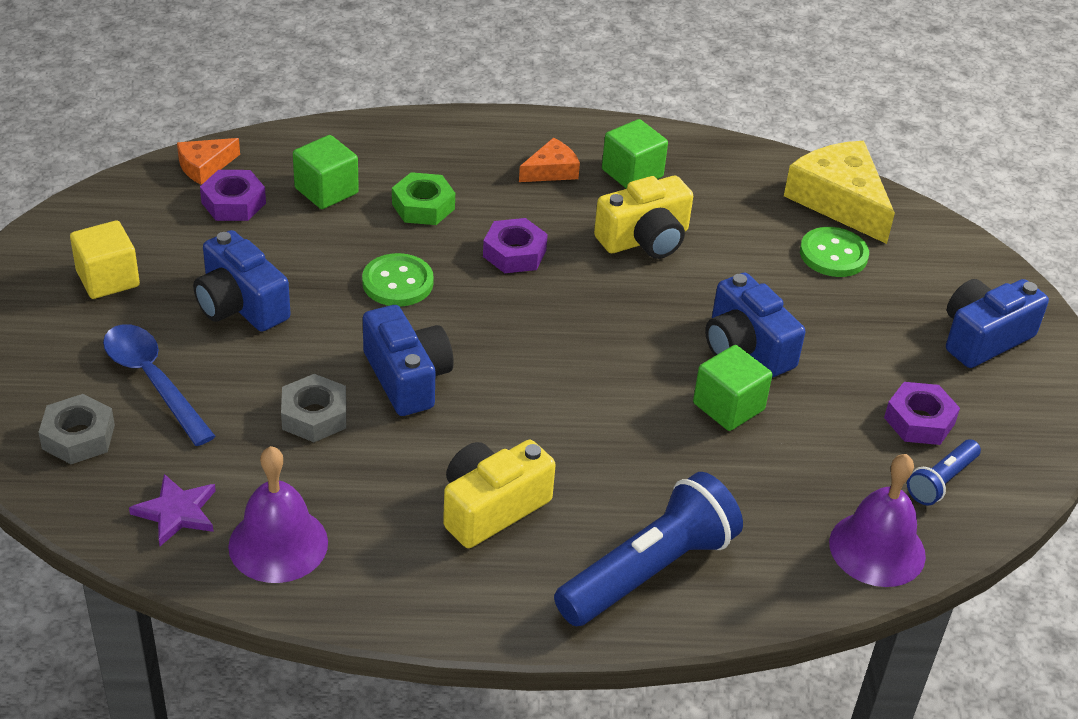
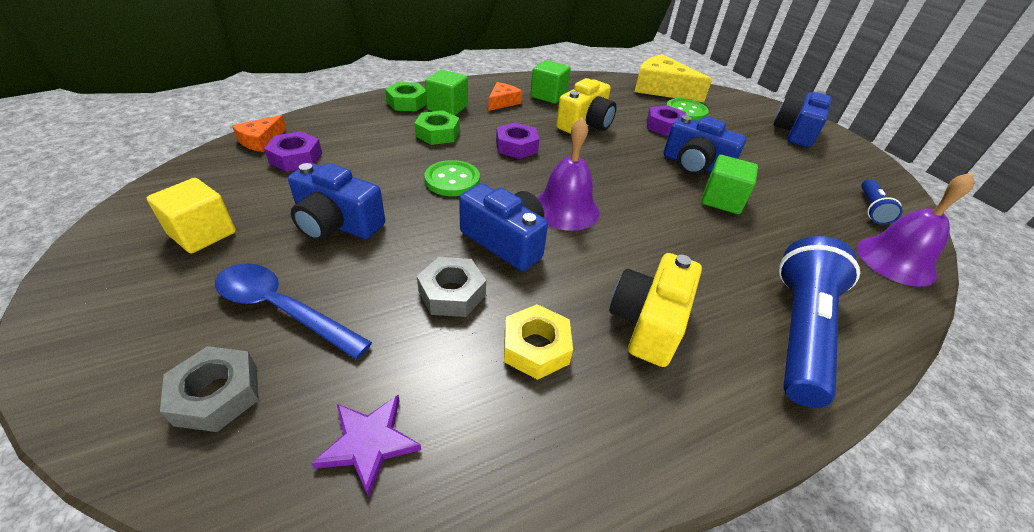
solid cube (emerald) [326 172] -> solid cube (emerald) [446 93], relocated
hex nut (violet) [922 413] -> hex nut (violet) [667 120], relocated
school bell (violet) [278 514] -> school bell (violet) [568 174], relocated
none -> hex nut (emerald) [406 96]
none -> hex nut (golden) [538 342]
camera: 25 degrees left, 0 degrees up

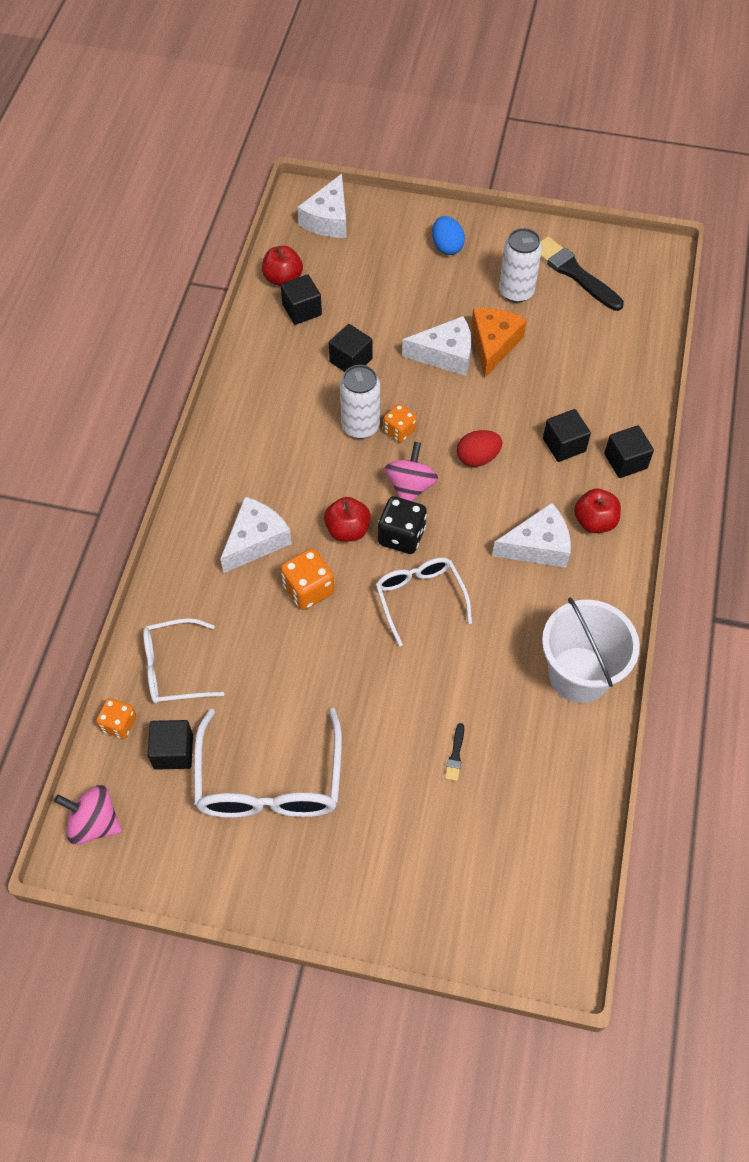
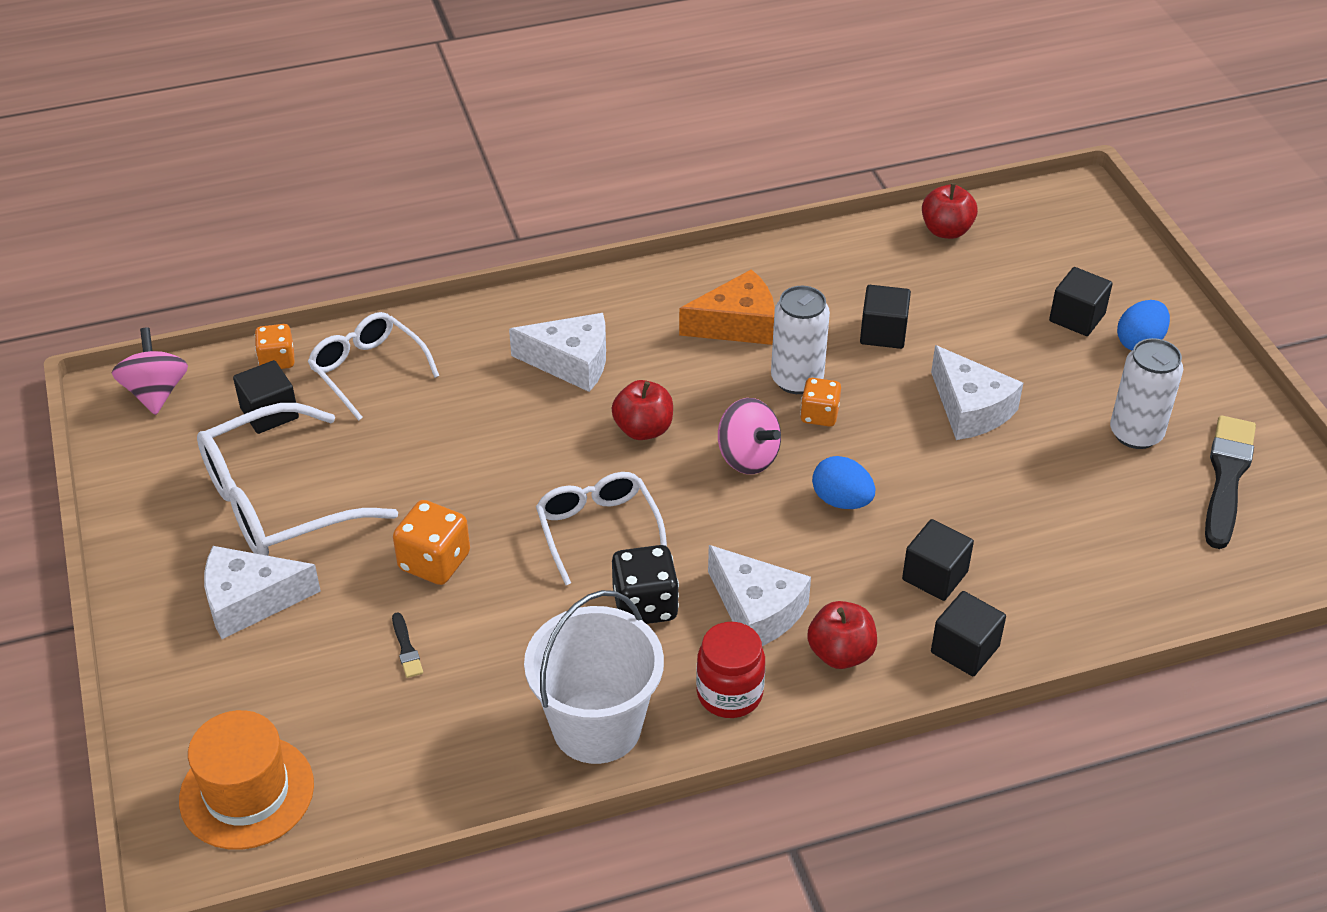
cheese (snow-white) [322 206] -> cheese (snow-white) [262 592], relocated
solid cube (ebony) [301 299] -> solid cube (ebony) [1081 301], relocated
cheese (bright orange) [499 343] -> cheese (bright orange) [727 307], relocated
egg shape (crimson) [480 448] -> egg shape (cobalt) [843 482]
whirligig (pink) [411 471] -> whirligig (pink) [749 436], 60 degrees clockwise
dice (ebony) [402 525] -> dice (ebony) [645 584], relocated
dice (bright orange) [307 579] -> dice (bright orange) [431 542], relocated
eyeglasses (snow-white) [423 601] -> eyeglasses (snow-white) [601 528], 60 degrees counterclockwise
paint brush (ebony) [454 752] -> paint brush (ebony) [407 645], 90 degrees counterclockwise
none -> jam jar (crimson) [730 670]
none -> tall hat (bright orange) [246 780]
camera: 60 degrees right, 15 degrees down

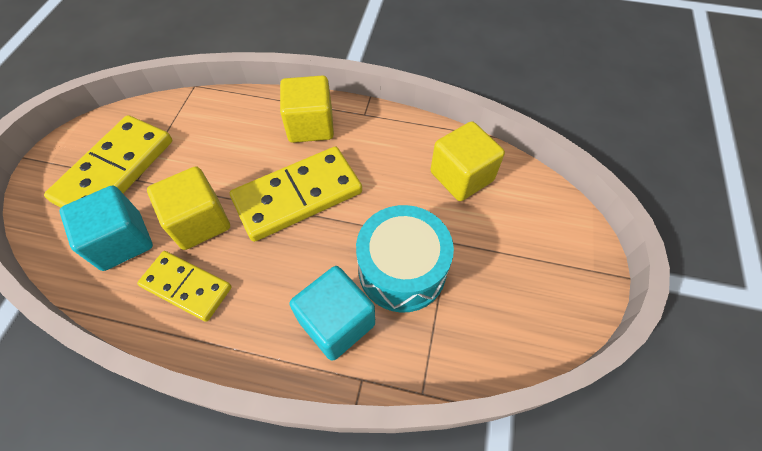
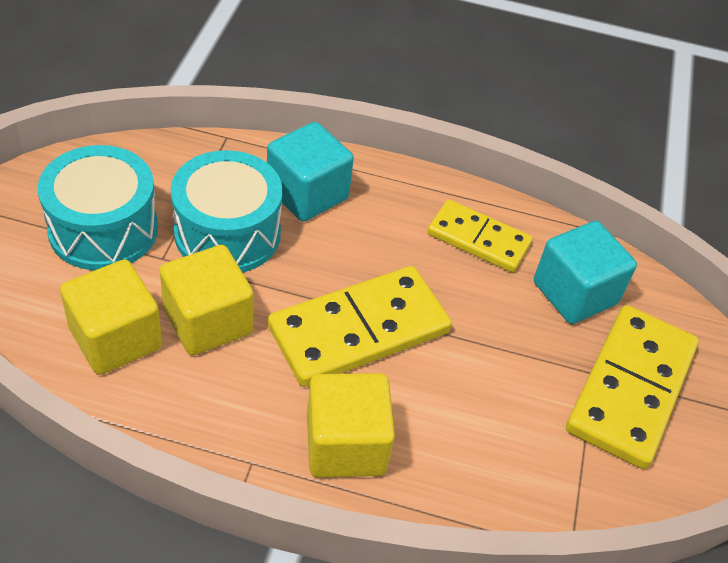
solid cube (golden) [188 208] -> solid cube (golden) [207 300], relocated
none -> snare drum (teal) [98 207]
camera: 175 degrees right, 10 degrees down

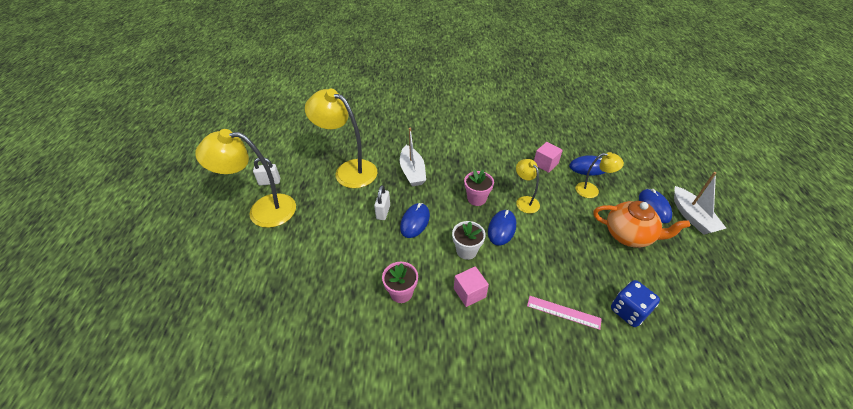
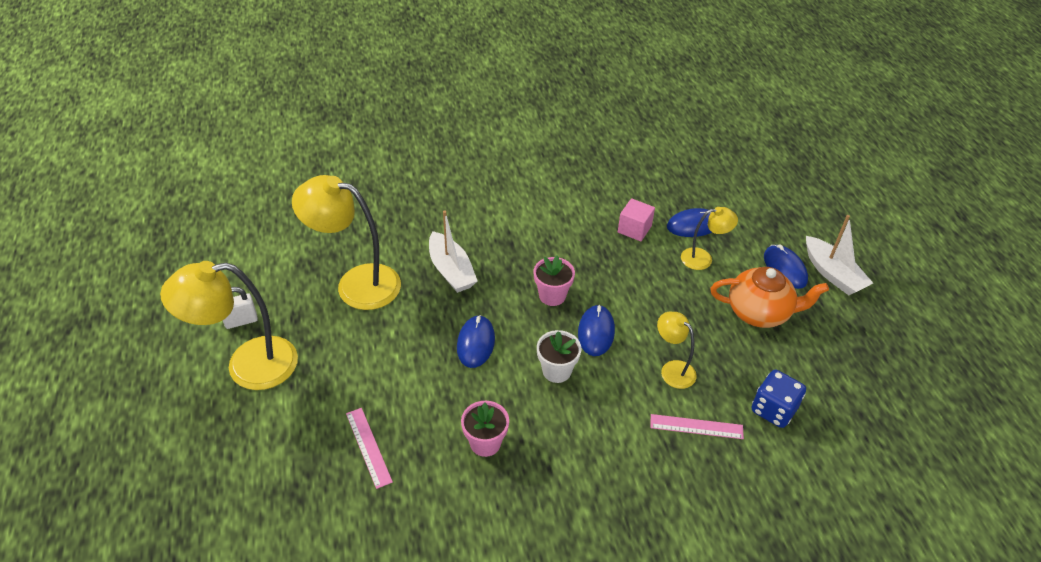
reading lamp (golden) [528 186] -> reading lamp (golden) [677 350], relocated
lock (snow-white) [382 202] -> none
solid cube (pink) [471 286] -> none
none -> straightedge (pink) [369 448]
camera: 15 degrees left, 0 degrees up

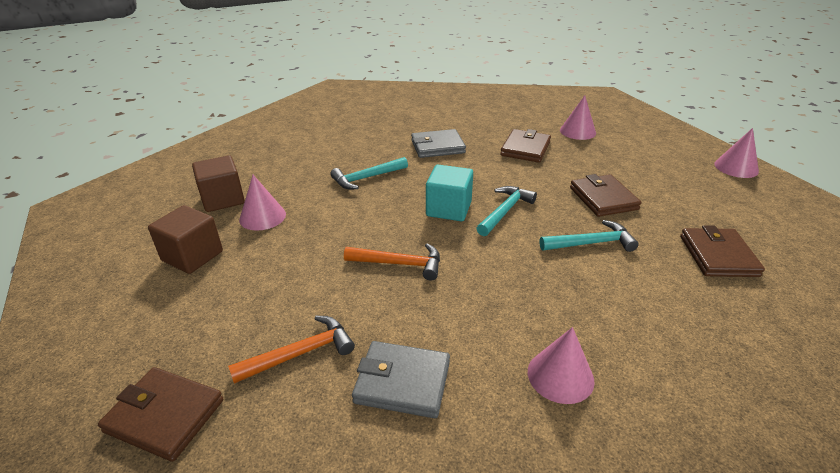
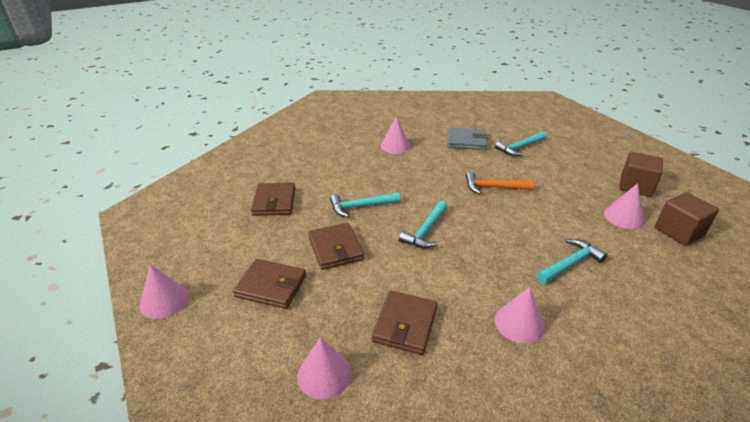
card wallet (grey) [438 143] -> cone shape (pink) [520 315]
solid cube (teal) [449 193] -> none
claw hammer (bright orange) [291 350] -> claw hammer (teal) [520 144]
card wallet (dark brown) [160 414] -> card wallet (dark brown) [269 284], relocated
camera: 175 degrees right, 0 degrees up

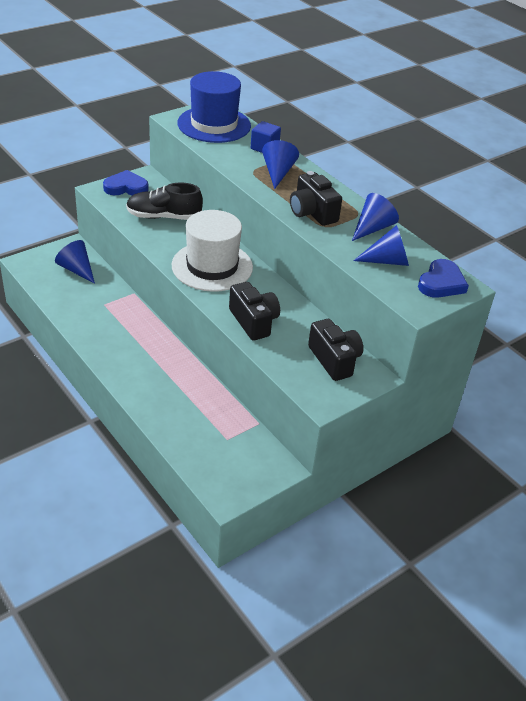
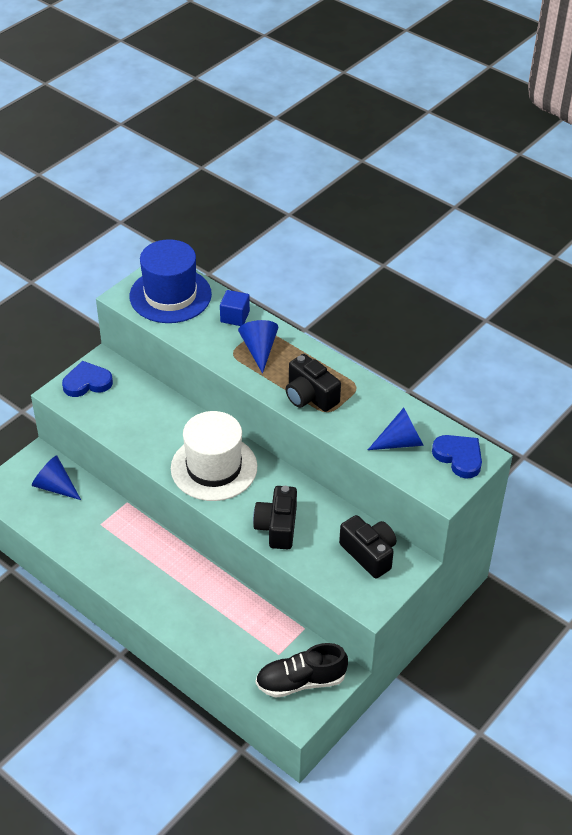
lace-up shoe (ebony) [164 201] -> lace-up shoe (ebony) [302 670], relocated
cone shape (cobalt) [375 217] -> none
heart shape (cobalt) [443 278] -> heart shape (cobalt) [457 457], 60 degrees counterclockwise
camera (ebony) [254 311] -> camera (ebony) [275 517], 135 degrees counterclockwise
camera: 10 degrees left, 5 degrees up

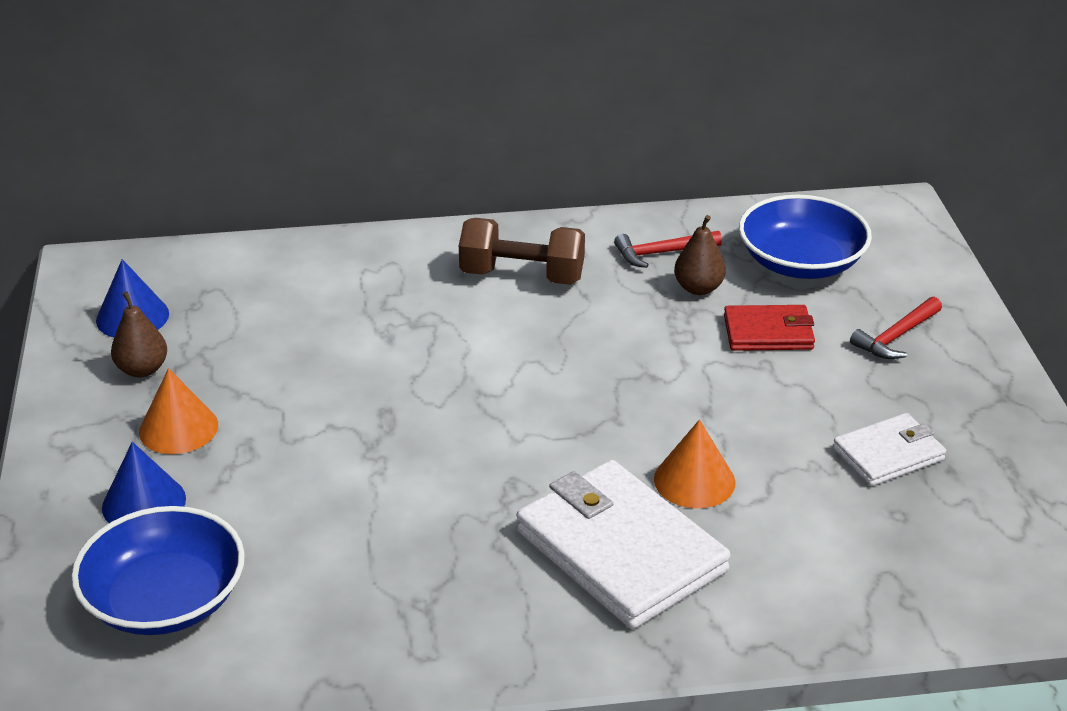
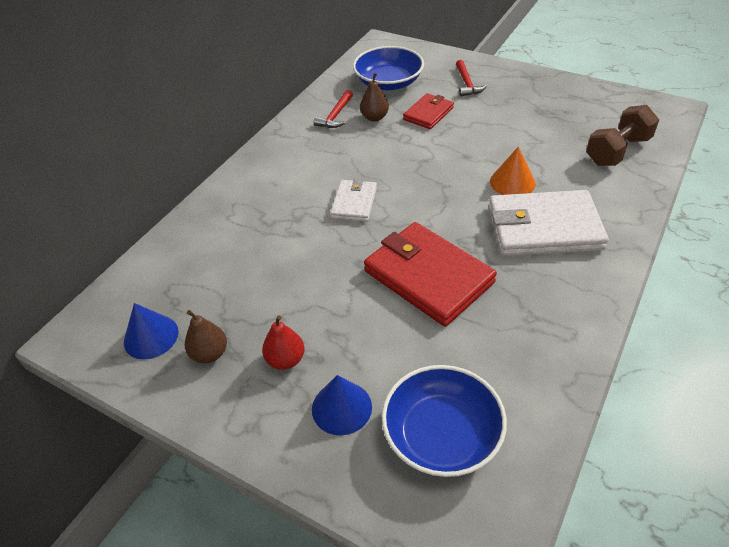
free weight (dark brown) [522 251] -> free weight (dark brown) [622 135], relocated
cone shape (bright orange) [178 411] -> toy pear (crimson) [283 342]
card wallet (snow-white) [889 449] -> card wallet (snow-white) [353 200], relocated
none -> card wallet (crimson) [430 274]
camera: 50 degrees left, 10 degrees up

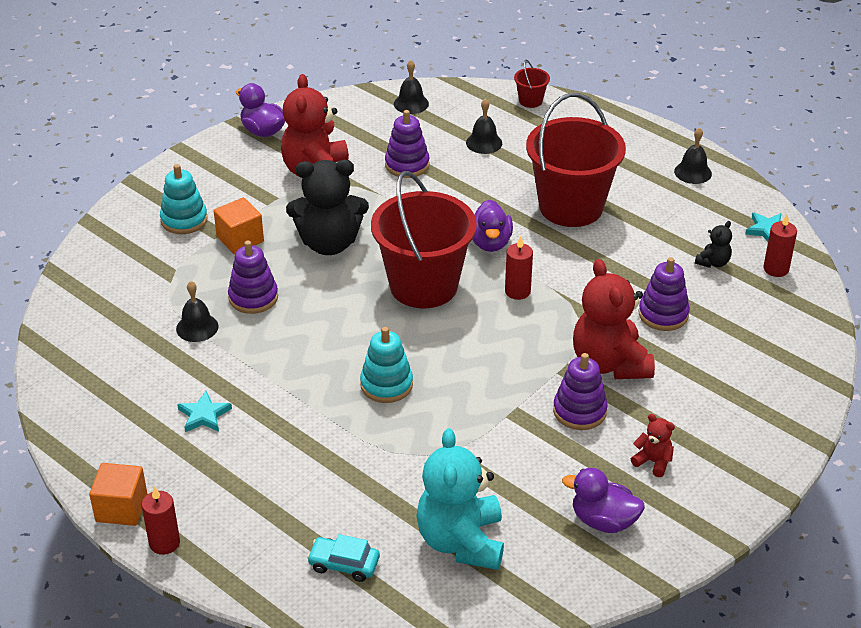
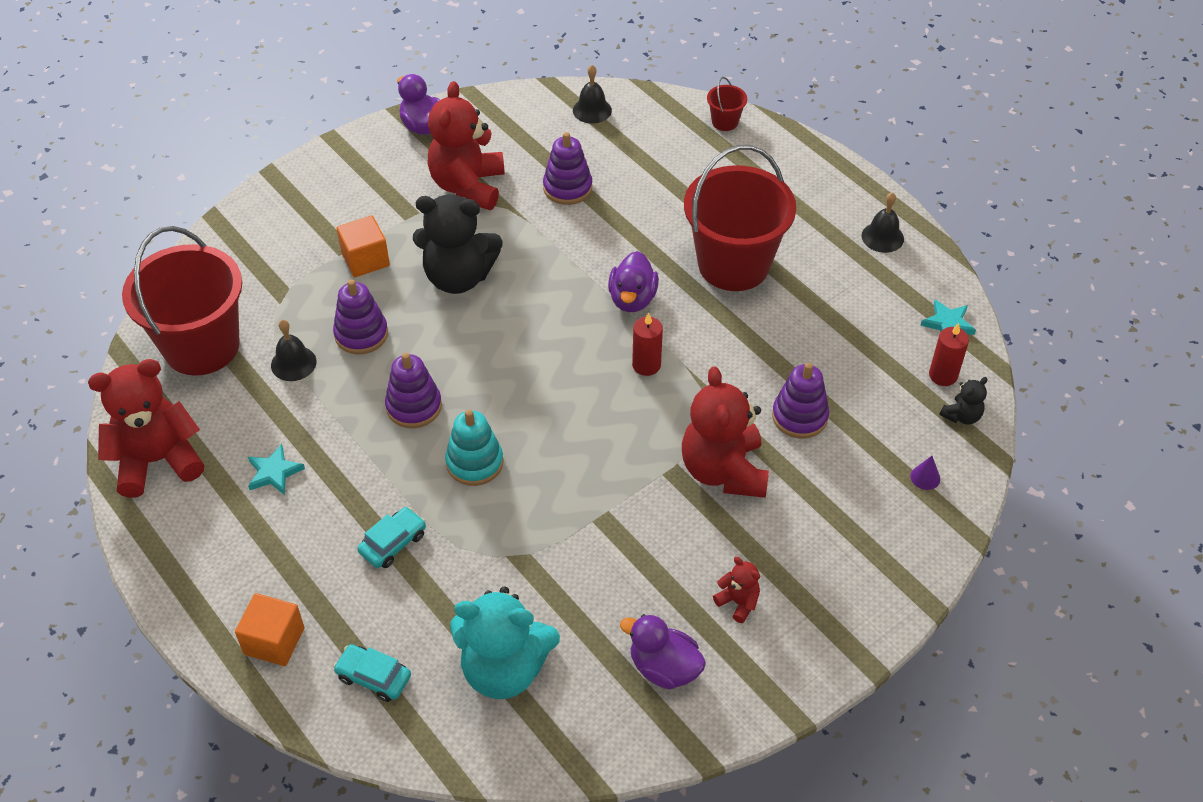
school bell (ebony) [484 126] -> none
ring stacker (teal) [184 199] -> none
pail (crimson) [424 239] -> pail (crimson) [182 301], relocated
teddy (ebony) [713 244] -> teddy (ebony) [964 400], relocated
ring stacker (violet) [580 391] -> ring stacker (violet) [413 390], relocated
teddy (teal) [460 499] -> teddy (teal) [505 643], 90 degrees counterclockwise
solid cube (bright orange) [118 494] -> solid cube (bright orange) [270 629], relocated
candle (crimson) [161 520] -> none
none -> teddy (crimson) [146 428]
none -> cone shape (violet) [925 473]
none -> car (teal) [391 537]
camera: 10 degrees right, 10 degrees up

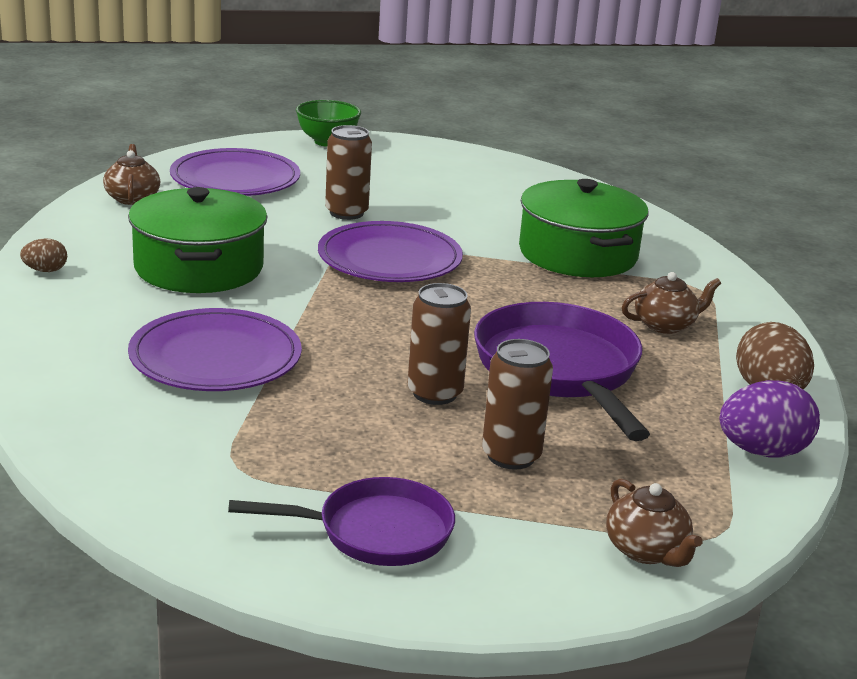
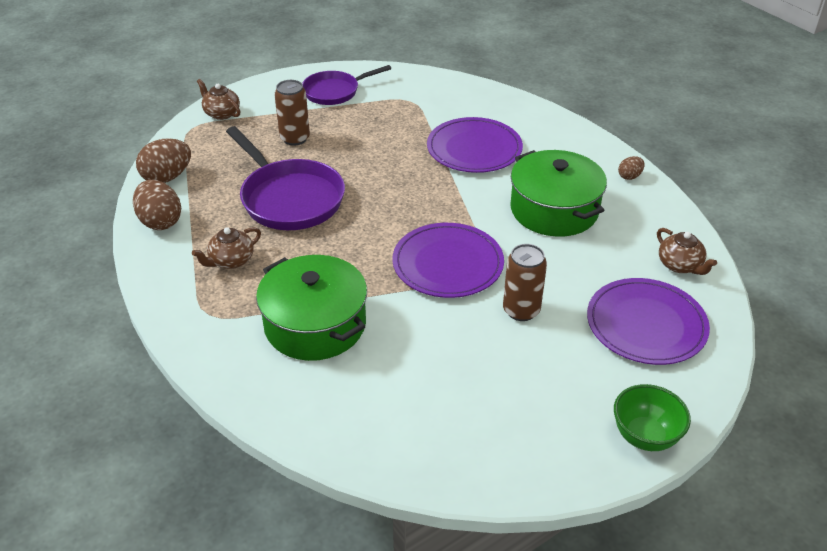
soda can (dark brown) [439 344] -> none
egg shape (violet) [770 419] -> egg shape (dark brown) [163 160]
camera: 160 degrees right, 15 degrees up

